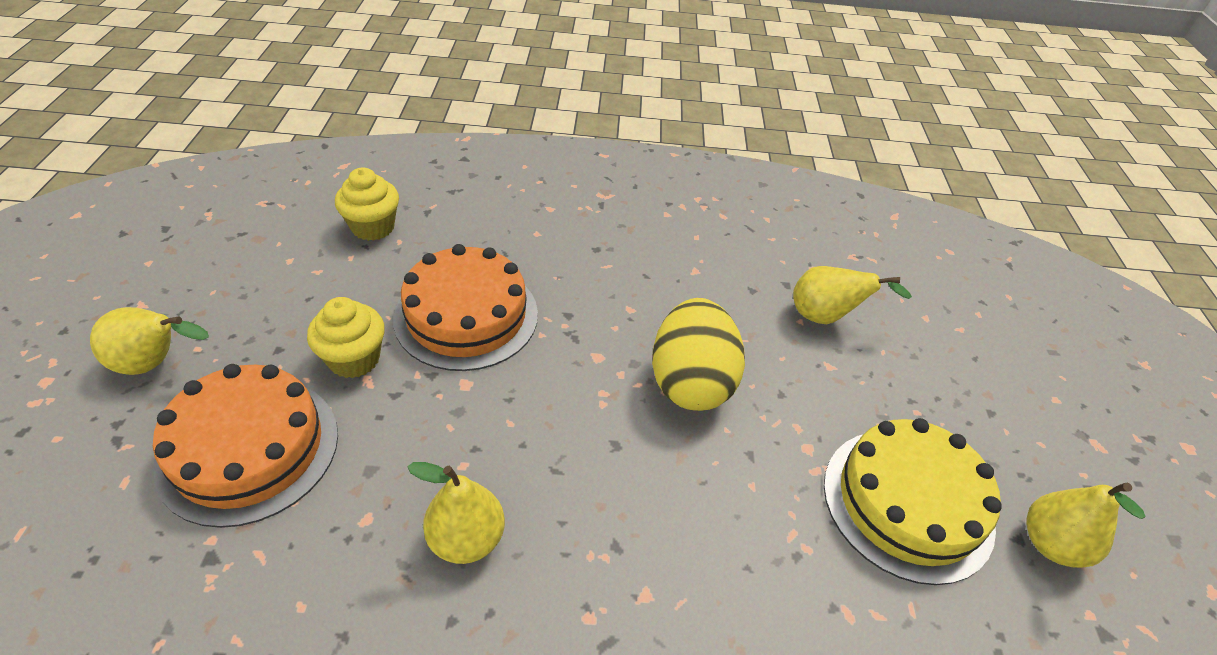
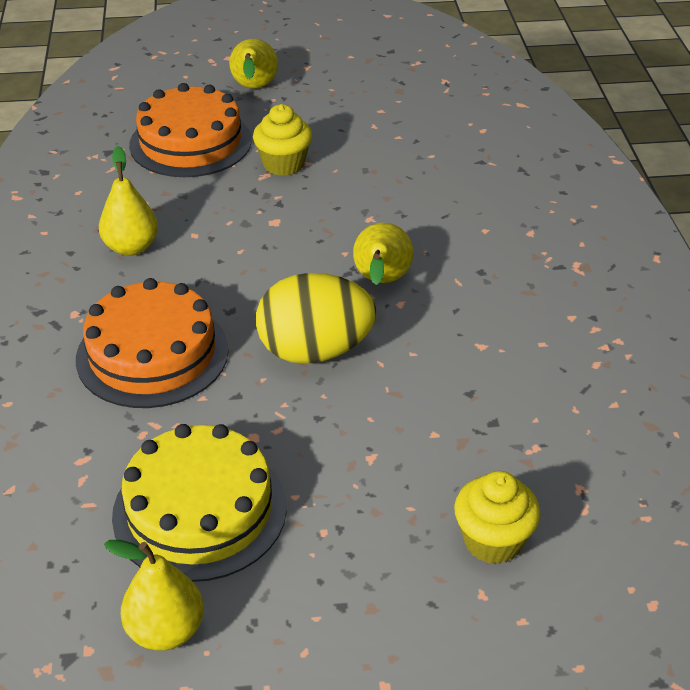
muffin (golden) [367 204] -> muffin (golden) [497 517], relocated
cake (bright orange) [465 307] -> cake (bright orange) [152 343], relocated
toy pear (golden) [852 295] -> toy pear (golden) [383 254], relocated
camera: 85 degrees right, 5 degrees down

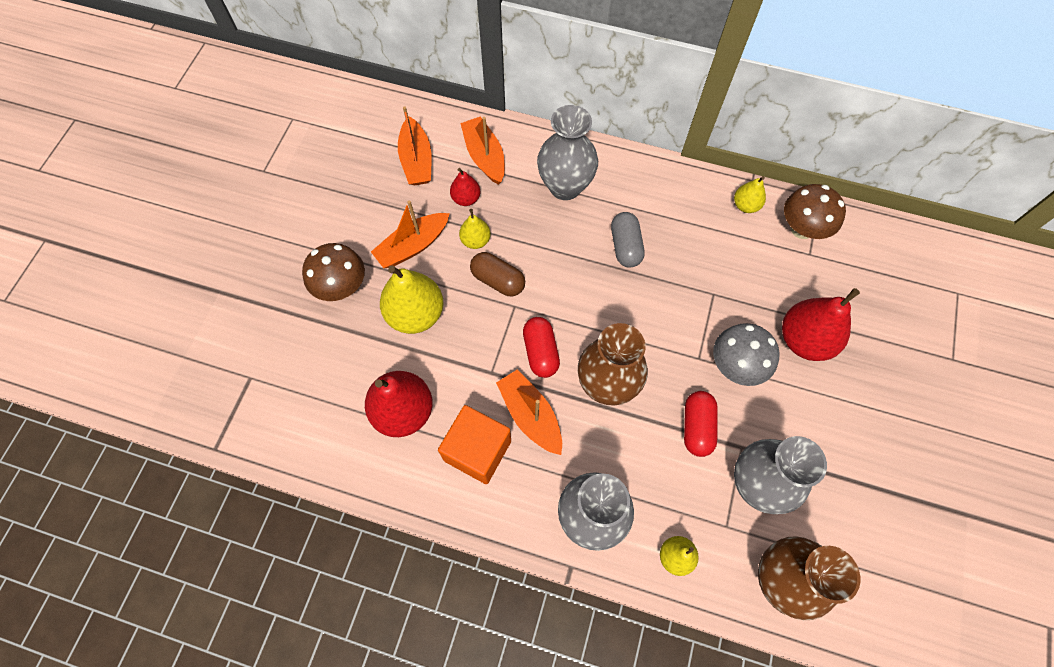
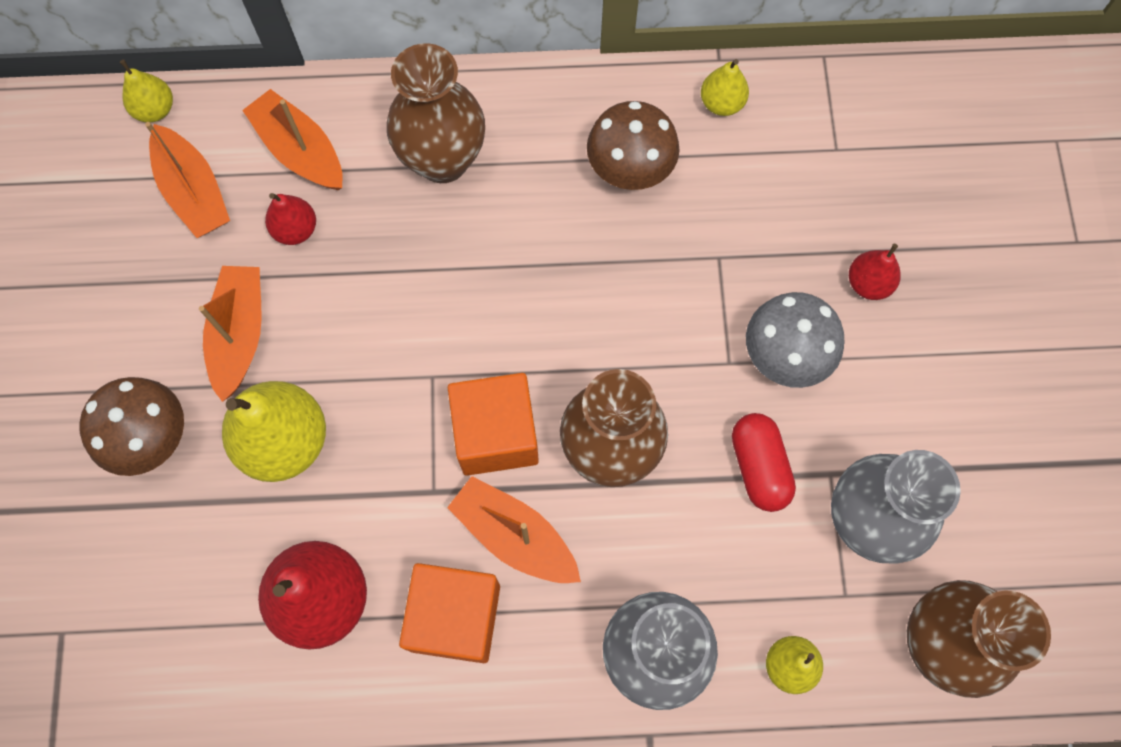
flower vase (grey) [567 152] -> flower vase (dark brown) [435 113]
mushroom (dark brown) [815 211] -> mushroom (dark brown) [633 145], relocated
toy boat (bright orange) [410 234] -> toy boat (bright orange) [230 334], 150 degrees clockwise
toy pear (golden) [475 229] -> toy pear (golden) [146 91], relocated
pill shape (grey) [627 239] -> none
pill shape (dark brown) [497 274] -> none
toy pear (crimson) [821 324] -> toy pear (crimson) [875 271], x0.53
pill shape (crimson) [541 347] -> solid cube (bright orange) [493 424]
camera: 20 degrees left, 5 degrees up

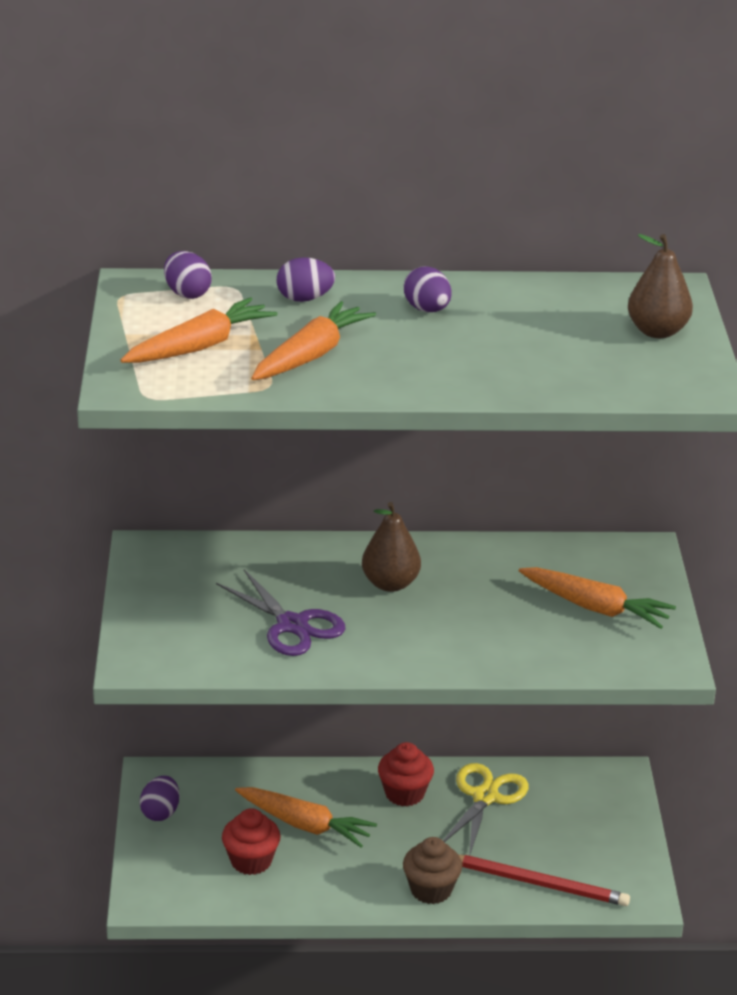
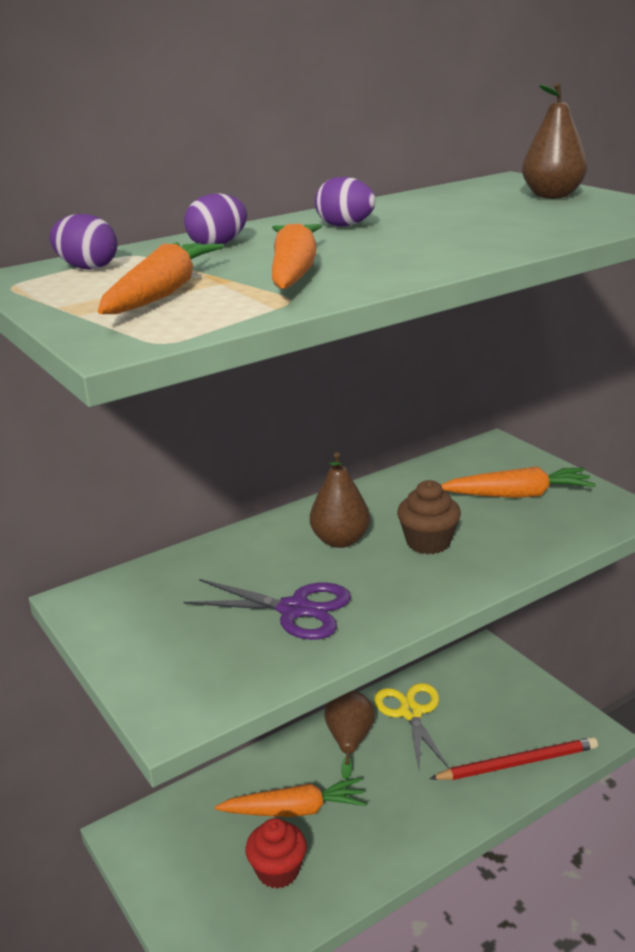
muffin (crimson) [406 774] -> toy pear (dark brown) [350 735]
egg shape (violet) [160 798] -> none
muffin (dark brown) [432 870] -> muffin (dark brown) [429 517], relocated
camera: 30 degrees left, 5 degrees down

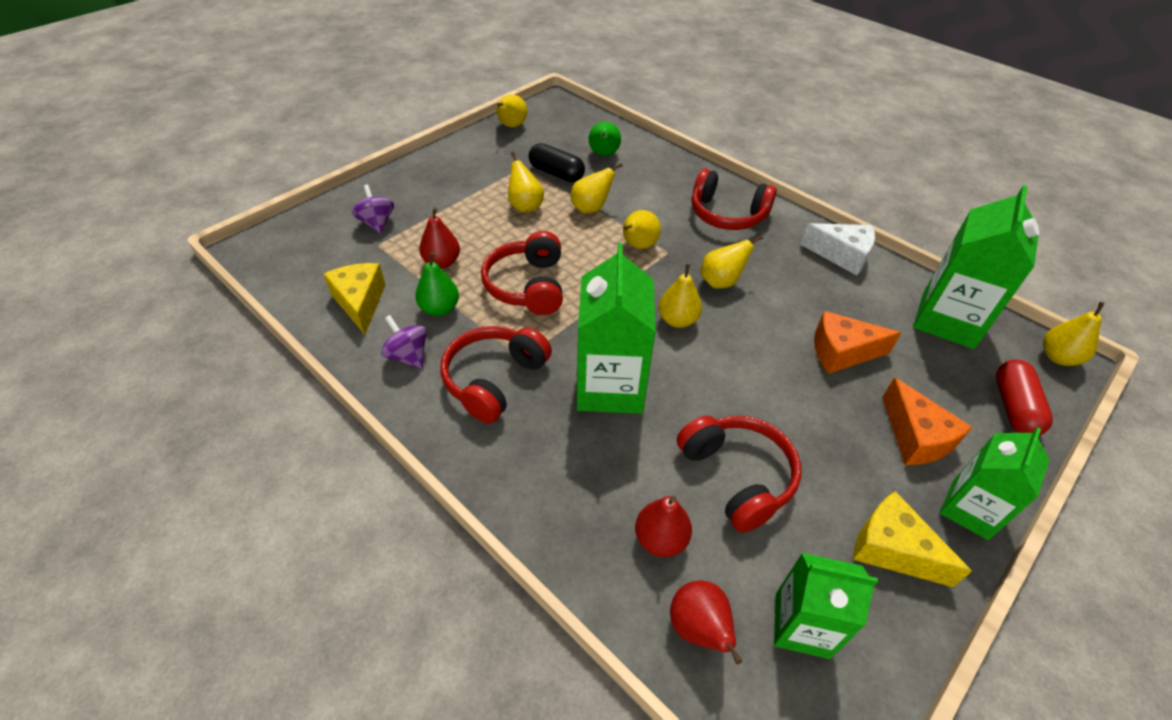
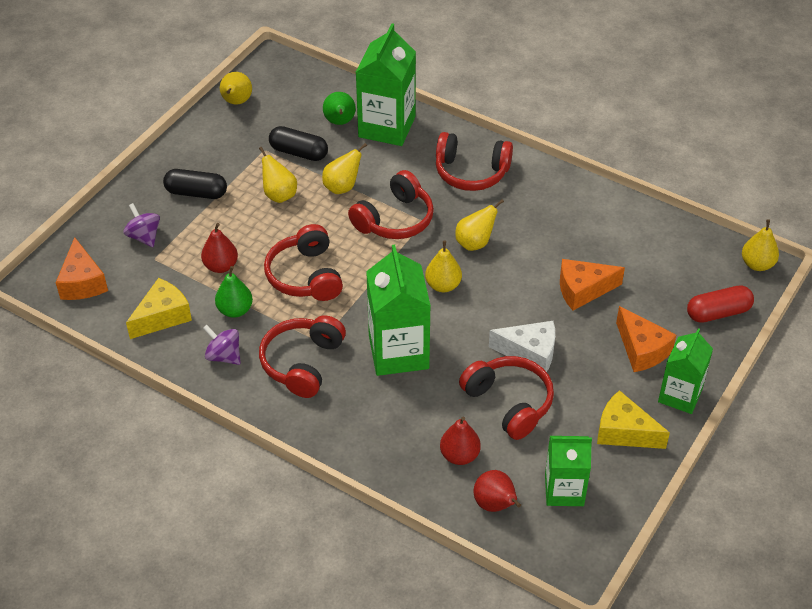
carton (emerald) [976 267] -> carton (emerald) [386 84], relocated
toy pear (golden) [642 229] -> over-ear headphones (crimson) [391 204]
cheese (snow-white) [837 249] -> cheese (snow-white) [522 346], relocated
cheese (golden) [354 299] -> cheese (golden) [159 308], 75 degrees clockwise
pill shape (crimson) [1024 398] -> pill shape (crimson) [720 304], 75 degrees clockwise
none -> pill shape (ebony) [195 184]
none -> cheese (bright orange) [82 268]
camera: 10 degrees left, 0 degrees up

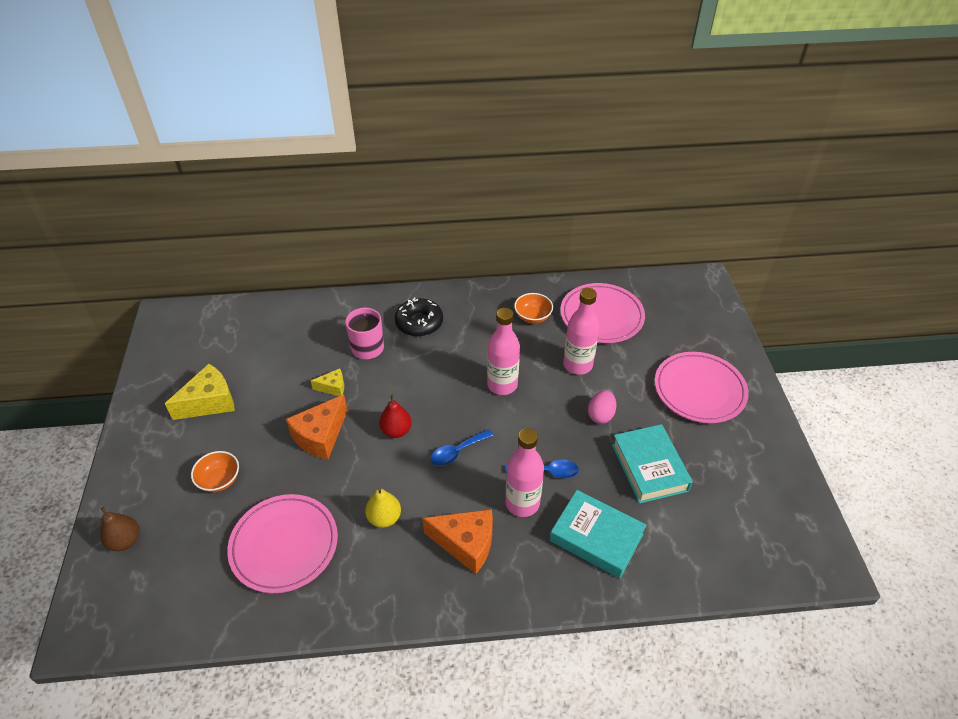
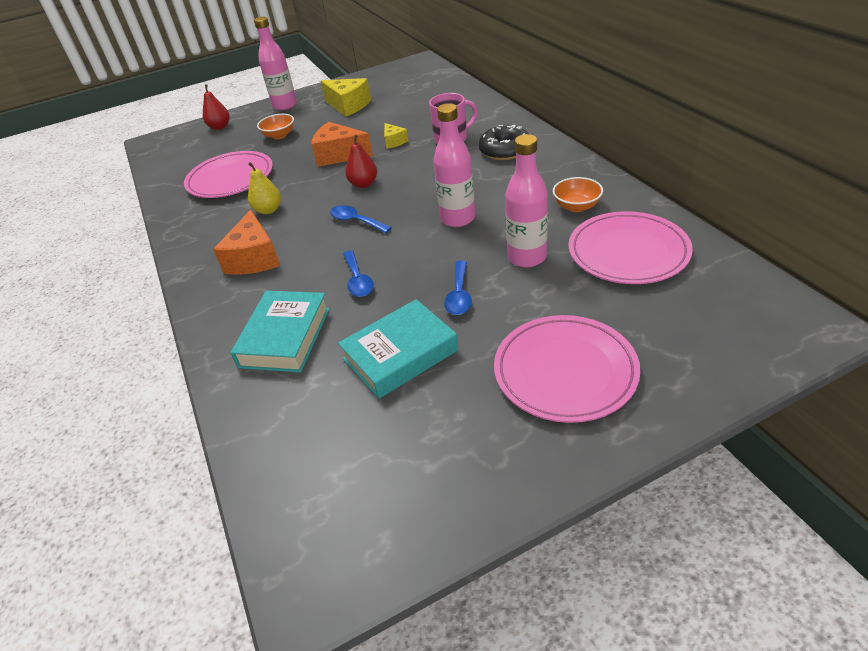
egg shape (pink) [602 407] -> teaspoon (cobalt) [458 288]
flask (pink) [524 472] -> flask (pink) [275 63], relocated
toy pear (dark brown) [120 529] -> toy pear (crimson) [216 107]
camera: 75 degrees right, 5 degrees down

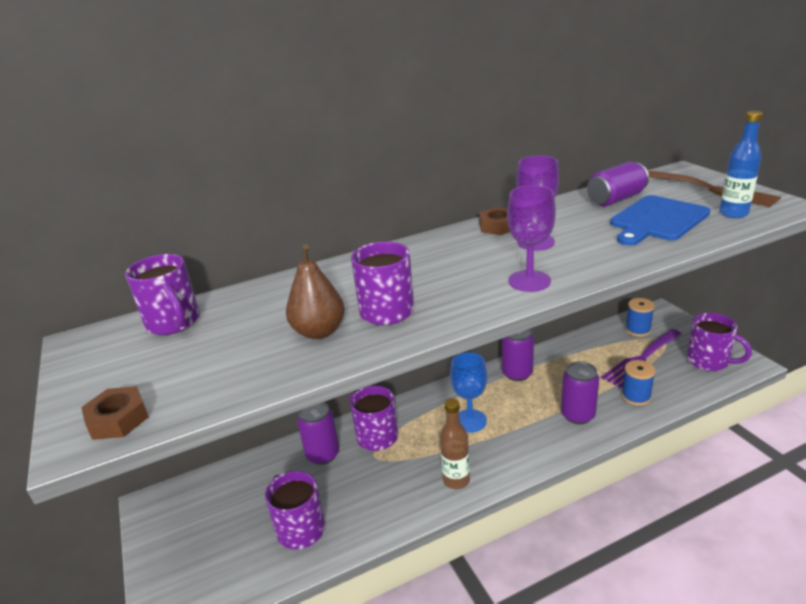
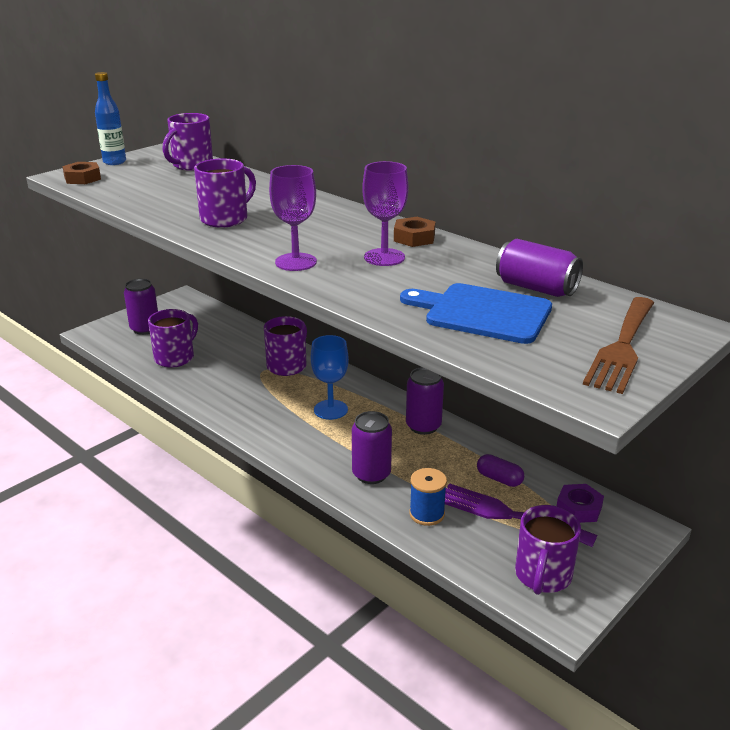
flask (cobalt) [741 164] -> flask (cobalt) [110 118], relocated
toy pear (dark brown) [315 291] -> none
spool (cobalt) [640 317] -> hex nut (violet) [580 503]
flask (dark brown) [455 443] -> none
soda can (violet) [318 433] -> soda can (violet) [141 307], relocated
none -> pill shape (violet) [500 470]
camera: 65 degrees right, 0 degrees up

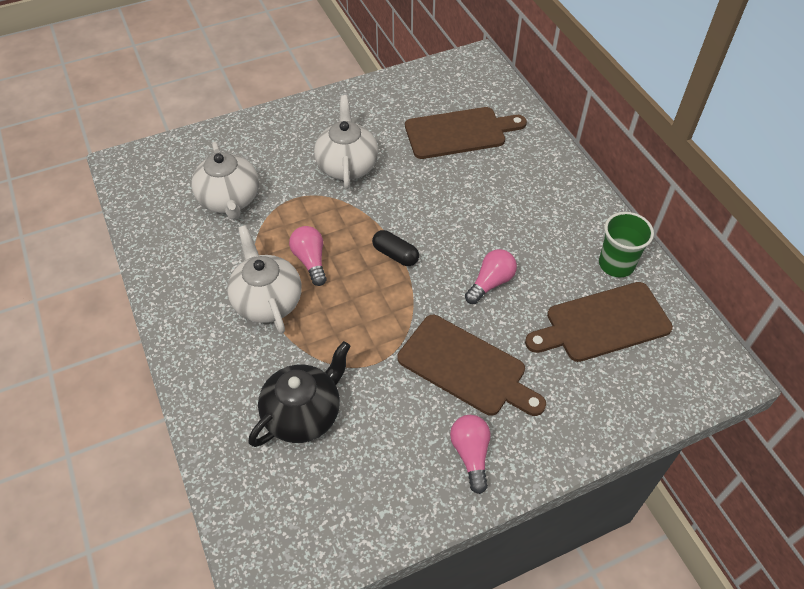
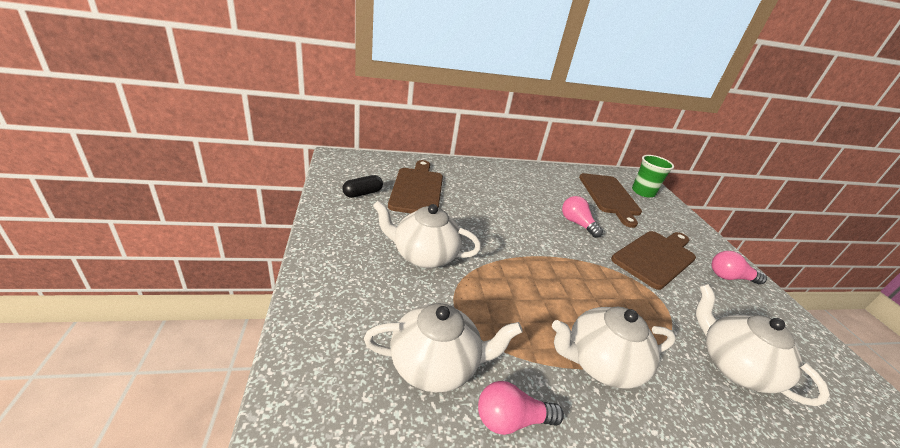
tumbler (emerald) [626 245] -> tumbler (emerald) [653 176], relocated
light bulb (pink) [308 256] -> light bulb (pink) [521 408], relocated
pill shape (ebony) [395 248] -> pill shape (ebony) [362 186], relocated
china teapot (ebony) [300 394] -> china teapot (snow-white) [763 345]
camera: 80 degrees left, 20 degrees down

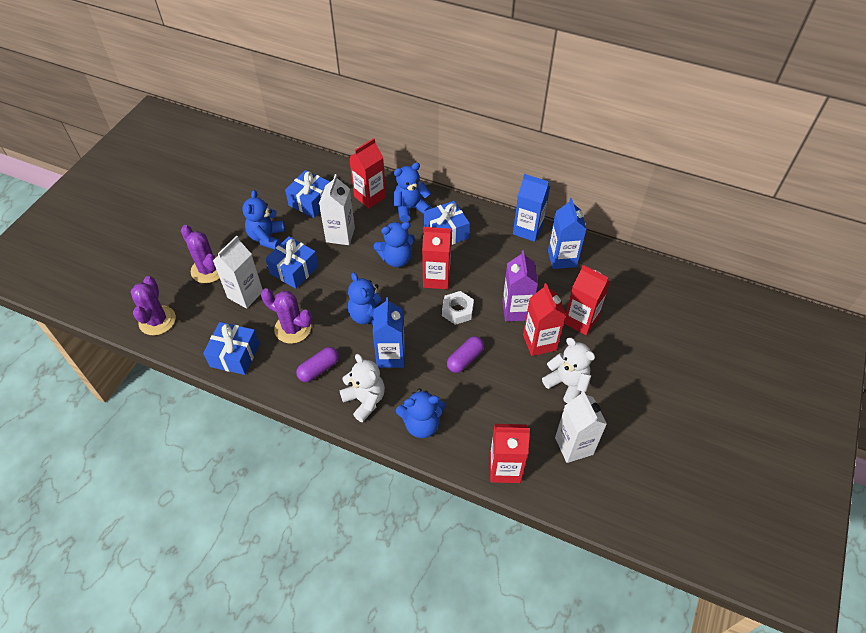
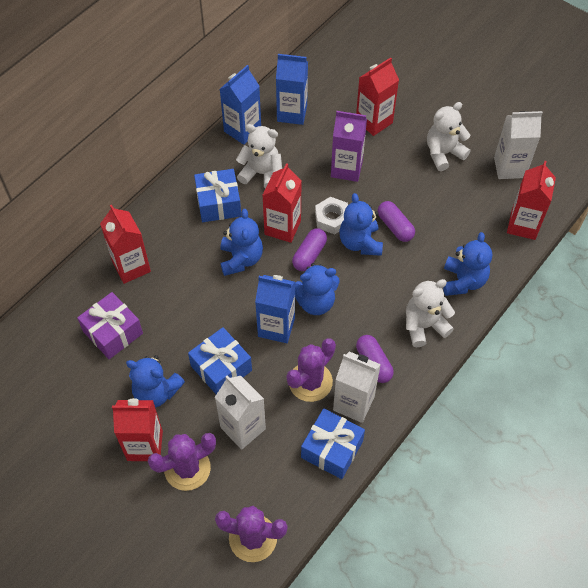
teddy (cobalt) [412 192] -> teddy (cobalt) [361 224], relocated
present (cobalt) [307 194] -> present (violet) [110 325]
carton (snow-white) [337 209] -> carton (snow-white) [357 387], relocated
carton (crimson) [544 319] -> carton (crimson) [137 429], relocated
carton (cobalt) [389 332] -> carton (cobalt) [275 309], relocated
none -> teddy (snow-white) [259 156]
none -> pill shape (violet) [309 249]
camera: 75 degrees left, 5 degrees up

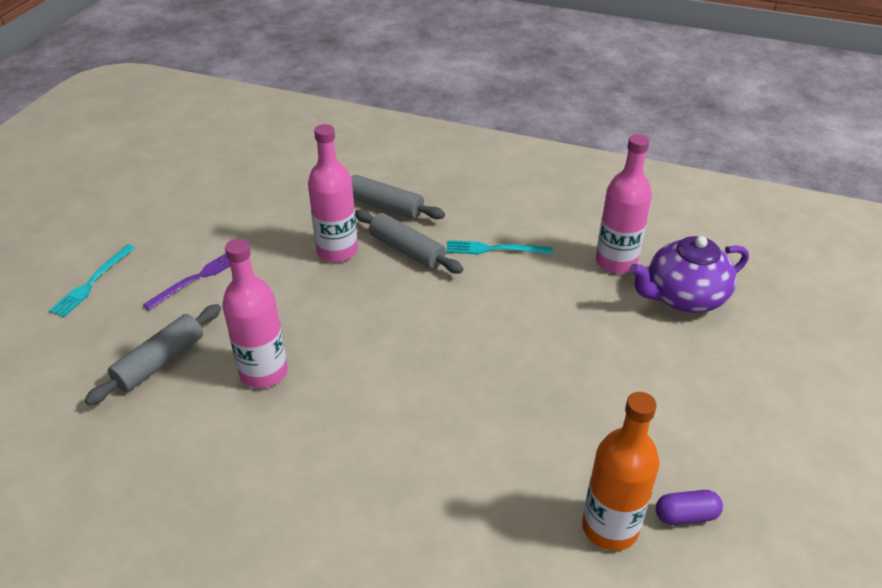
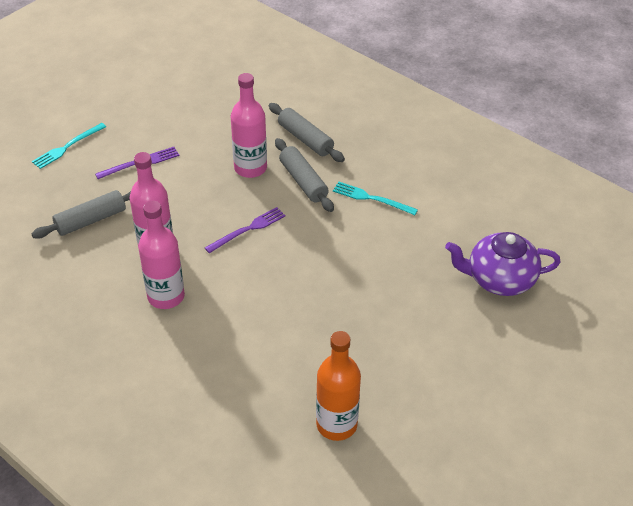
flask (pink) [624 204] -> flask (pink) [161 255], relocated
pill shape (violet) [689 507] -> none
none -> fork (violet) [245 230]
camera: 20 degrees right, 5 degrees up

